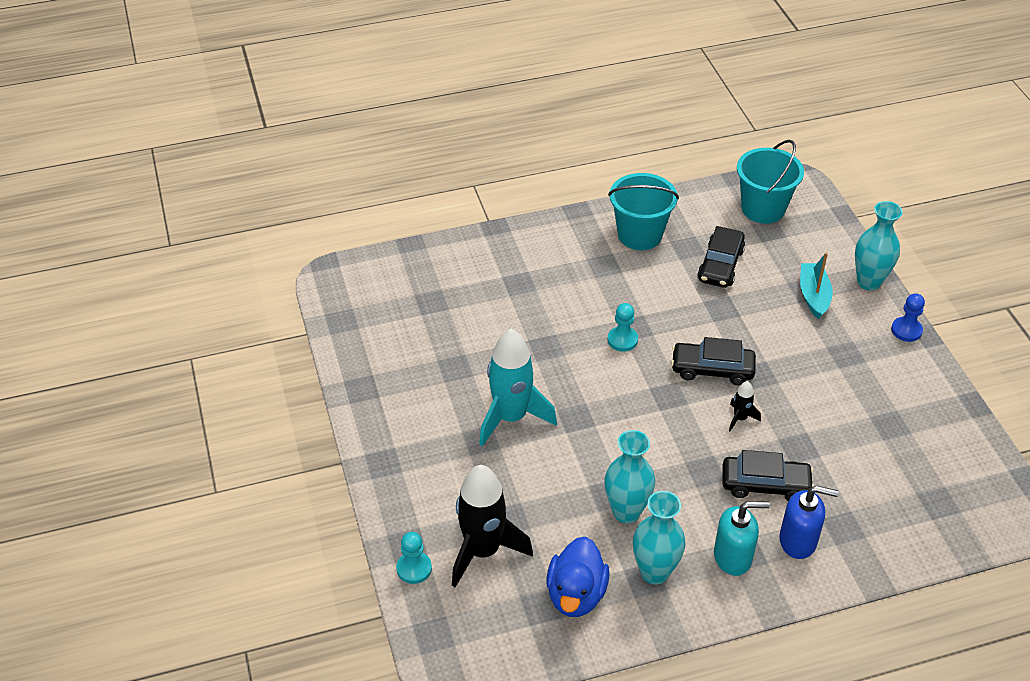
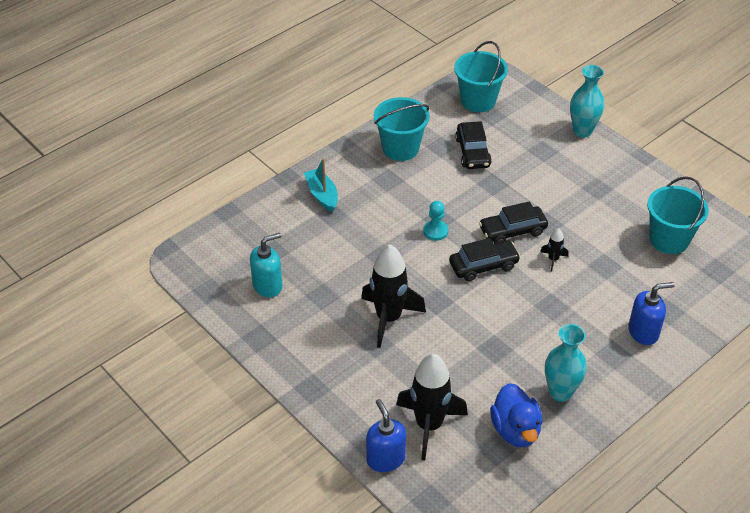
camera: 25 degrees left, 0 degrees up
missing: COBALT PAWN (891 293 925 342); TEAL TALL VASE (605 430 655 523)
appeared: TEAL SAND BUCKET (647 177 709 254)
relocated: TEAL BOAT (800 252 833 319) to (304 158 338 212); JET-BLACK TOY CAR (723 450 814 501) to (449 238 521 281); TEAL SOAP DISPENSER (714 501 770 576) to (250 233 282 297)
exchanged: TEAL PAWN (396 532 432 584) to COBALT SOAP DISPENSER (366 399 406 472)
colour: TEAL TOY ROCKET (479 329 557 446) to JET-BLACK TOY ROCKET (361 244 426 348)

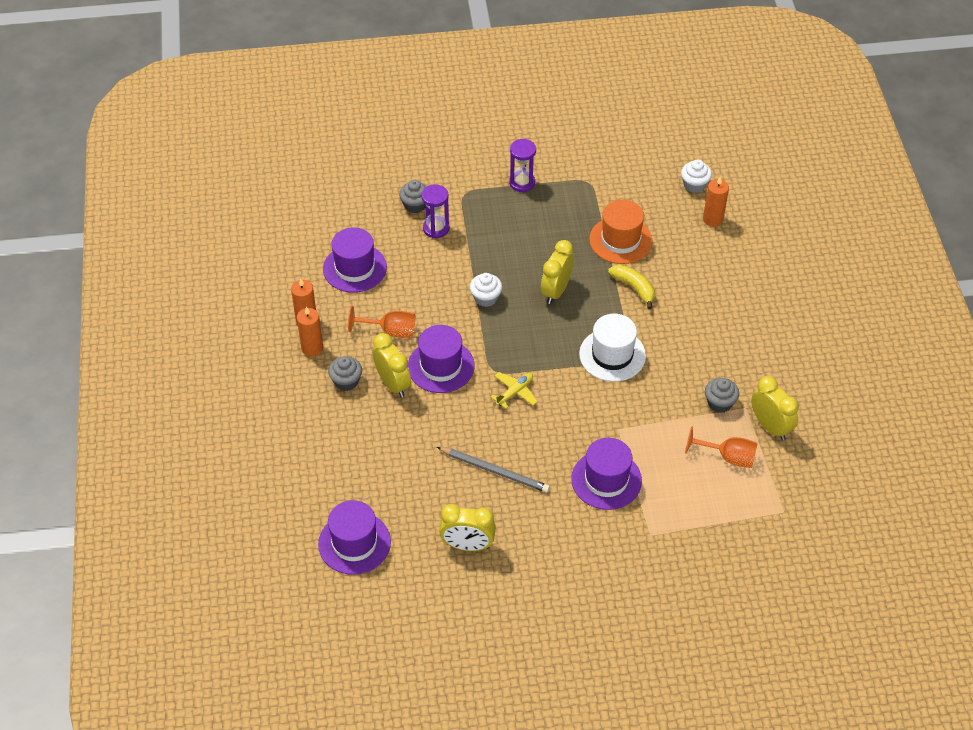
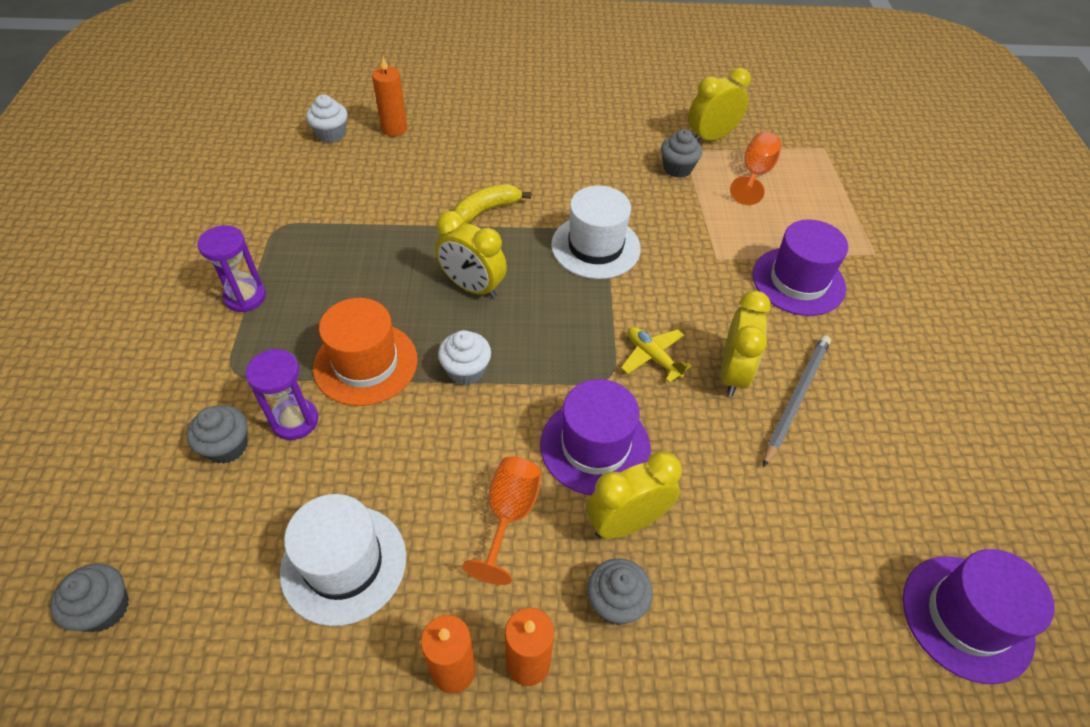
camera: 85 degrees left, 0 degrees up
appeared: GRAY CUPCAKE (50 564 129 632)
relocated: ORANGE TOP HAT (589 200 652 264) to (313 298 418 406); BRIGHT YELLOW BEDSIDE CLOCK (439 504 496 551) to (720 290 771 397)
colour: ROYAL PURPLE TOP HAT (323 227 387 293) to SNOW-WHITE TOP HAT (280 494 406 626)

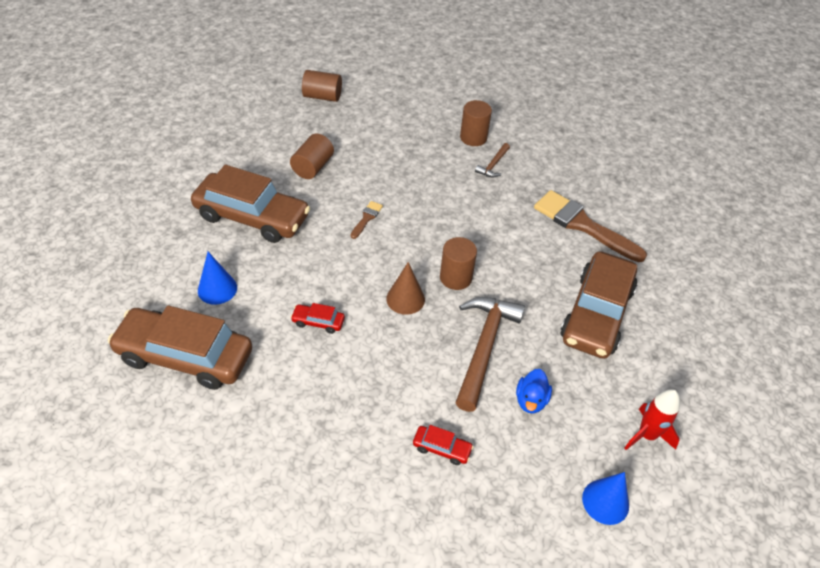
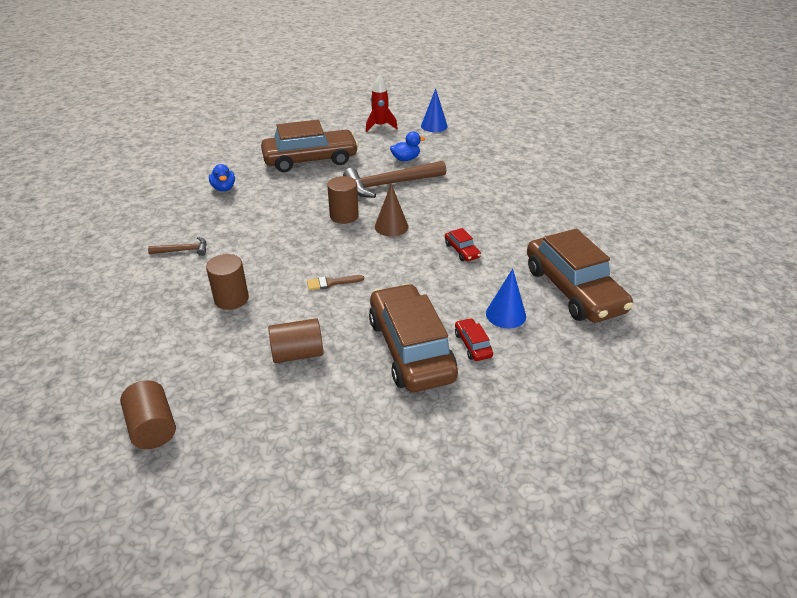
camera: 125 degrees left, 10 degrees down
relocated: DARK BROWN CYLINDER SHAPE (460 100 492 146) to (206 254 249 310); SCARLET TOY CAR (413 425 474 465) to (455 318 493 361)
exchanged: DARK BROWN BRUSH (534 190 647 262) to COBALT TOY DUCK (209 164 235 191)

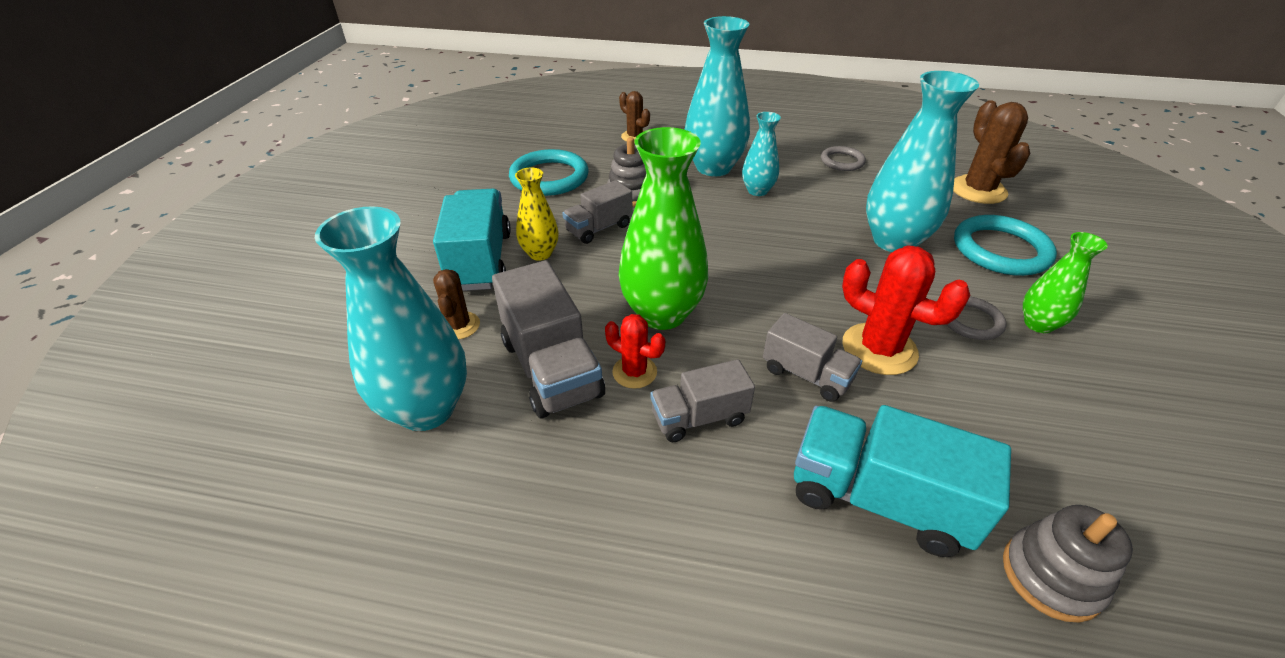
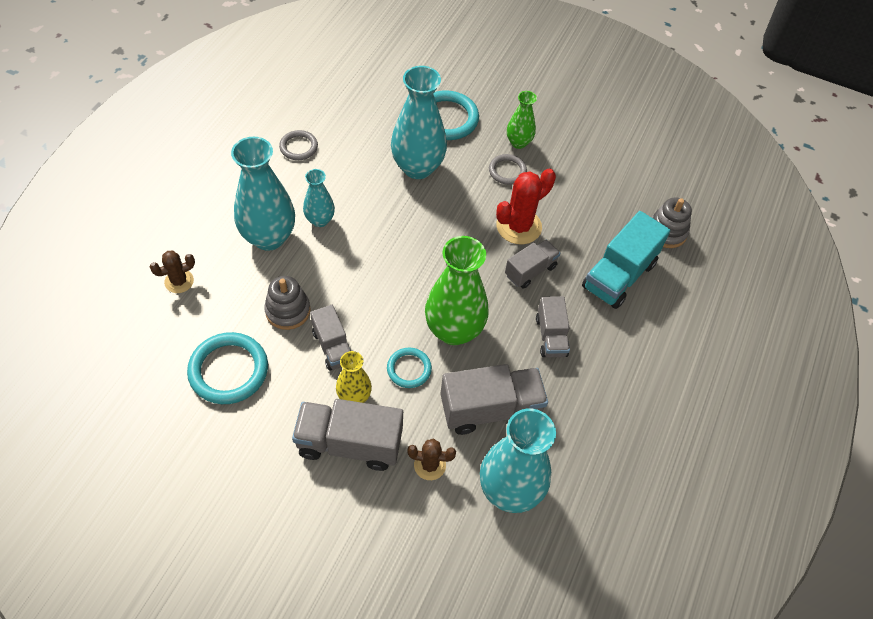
camera: 80 degrees left, 15 degrees up
missing: DARK BROWN PRICKLY PLANT (953 100 1031 204); SCARLET PRICKLY PLANT (605 314 665 389)
appeared: TEAL RING (387 348 432 388)
colour: TEAL TOY TRUCK (433 189 511 291) to GRAY TOY TRUCK (292 399 403 471)

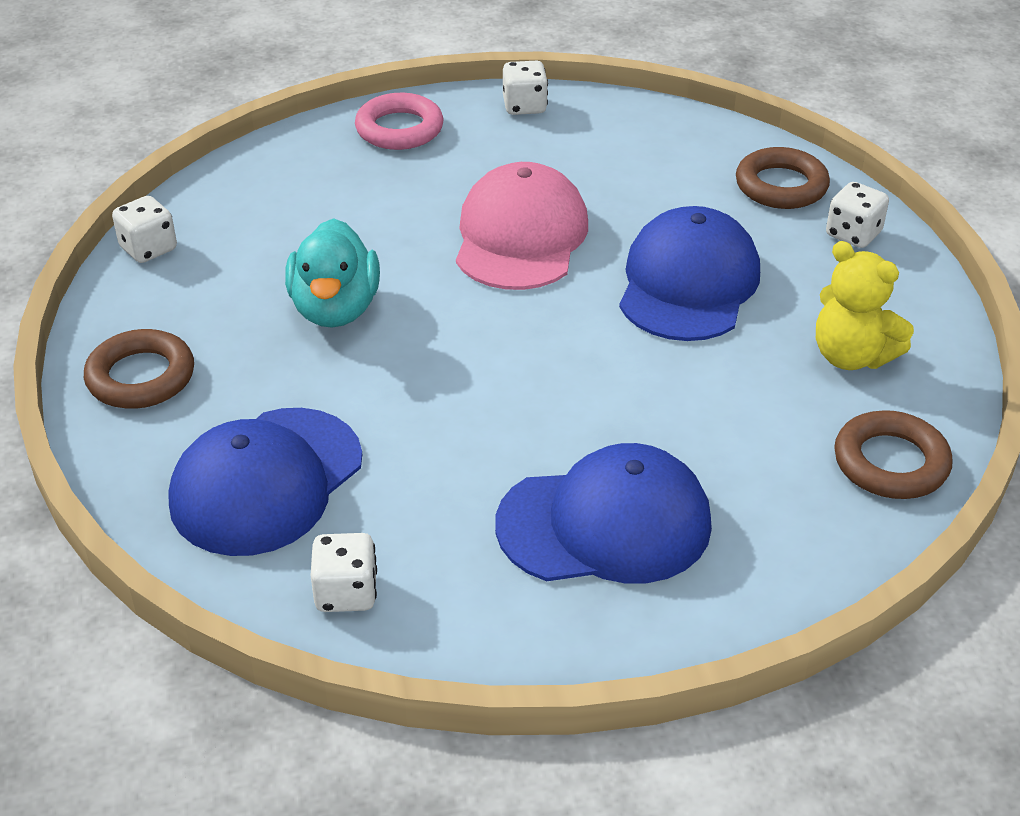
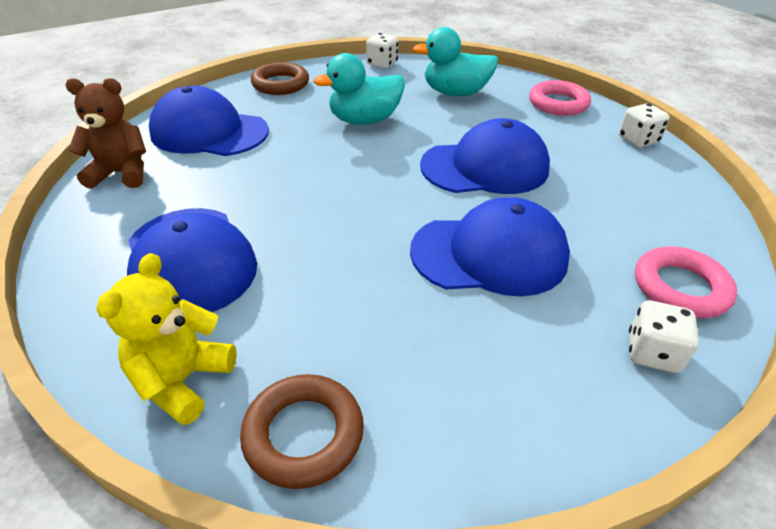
camera: 70 degrees right, 0 degrees up
appeared: TEAL TOY DUCK (413 27 498 96)
relocated: BRIGHT YELLOW TEDDY (816 241 914 370) to (97 253 237 425)
exchanged: SNOW-WHITE DIE (310 533 377 612) to DARK BROWN TEDDY (66 78 146 189)
colour: DARK BROWN RING (736 147 830 209) to ROSE-PINK RING (635 246 737 318); ROSE-PINK CAP (456 162 588 290) to COBALT CAP (420 118 550 194)

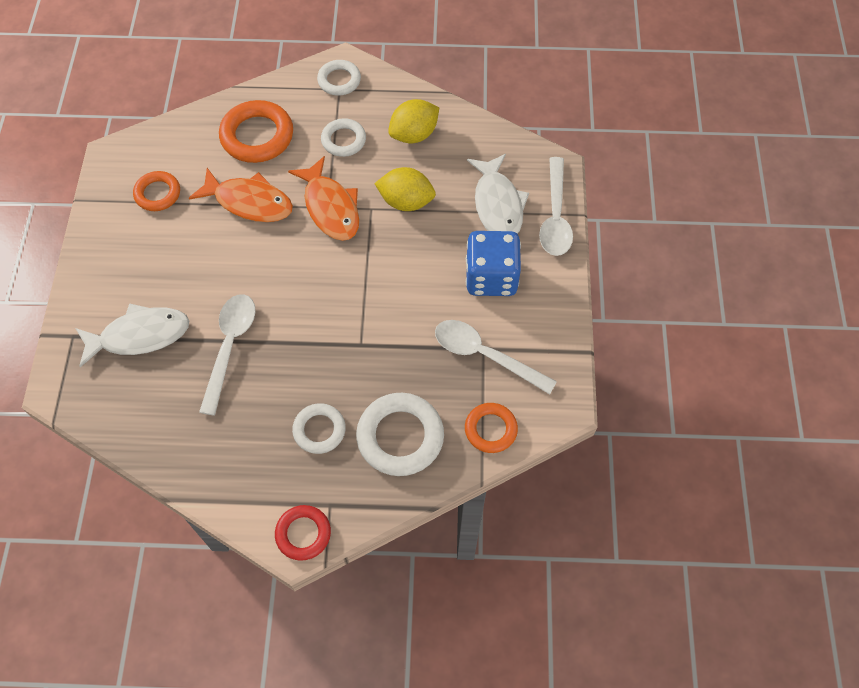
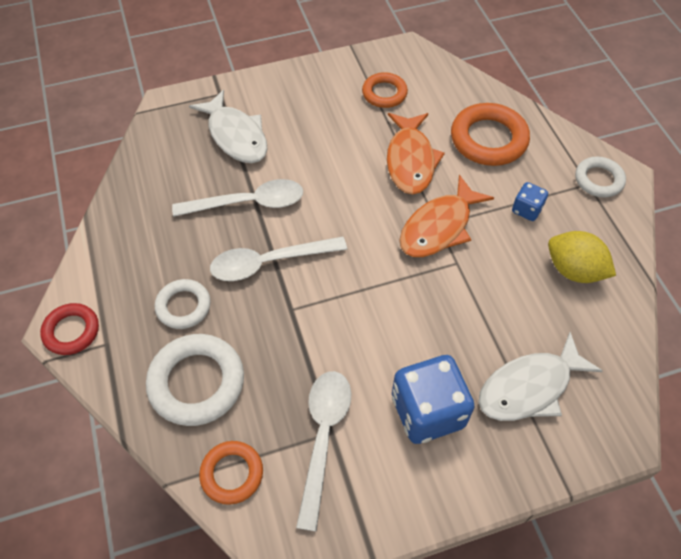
camera: 70 degrees right, 5 degrees down
missing: BRIGHT YELLOW LEMON (374 167 436 211)
relocated: SNOW-WHITE SPOON (539 157 573 256) to (210 236 347 281)
exchanged: SNOW-WHITE RING (321 118 366 157) to COBALT DIE (512 182 548 221)

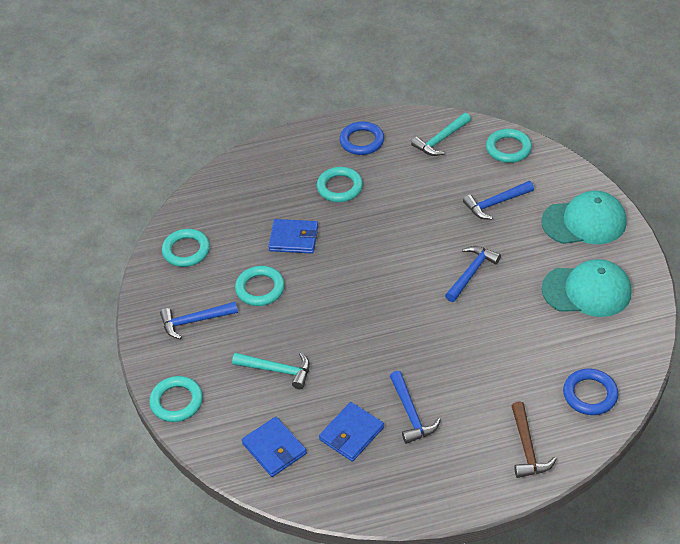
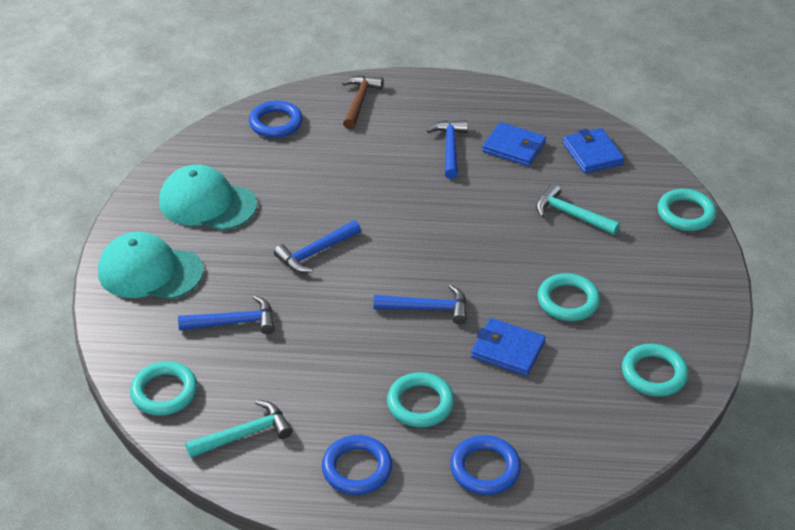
camera: 165 degrees left, 5 degrees down
appeared: COBALT RING (450 435 521 495)
relocated: COBALT HAMMER (160 302 238 339) to (374 285 467 324)
spun: COBALT CARD WALLET (319 402 384 462) = (482 122 546 166) 60 degrees clockwise

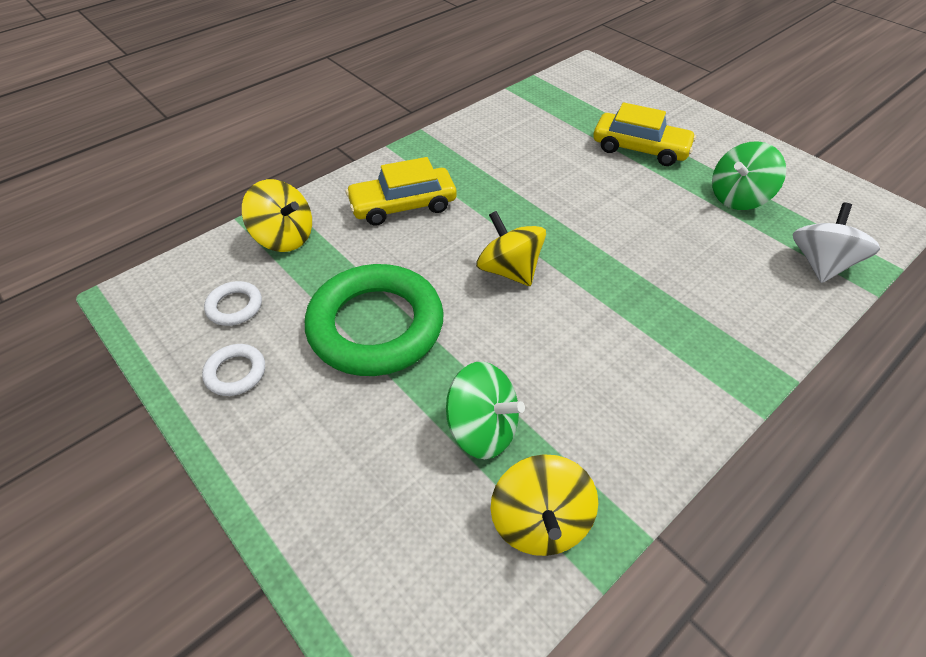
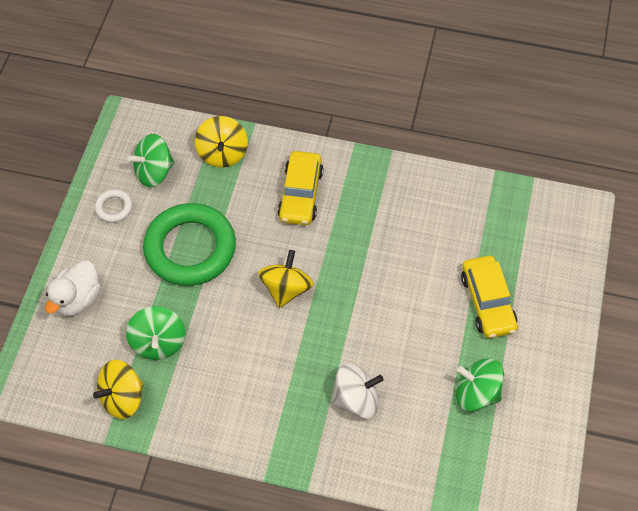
camera: 55 degrees right, 10 degrees up
appeared: SNOW-WHITE TOY DUCK (45 260 101 316)
relocated: SNOW-WHITE SPINNING TOP (793 203 880 283) to (333 363 383 419)
exchanged: SNOW-WHITE RING (204 281 262 326) to GREEN SPINNING TOP (128 134 174 187)
spun: BRIGHT YELLOW TOY CAR (345 157 457 226) = (278 151 323 225) 120 degrees counterclockwise

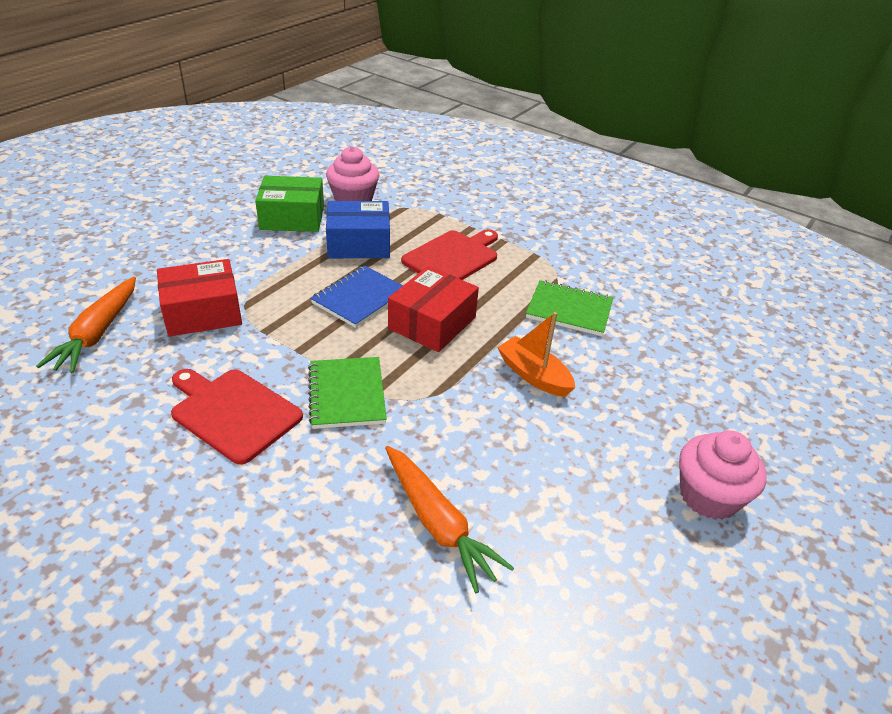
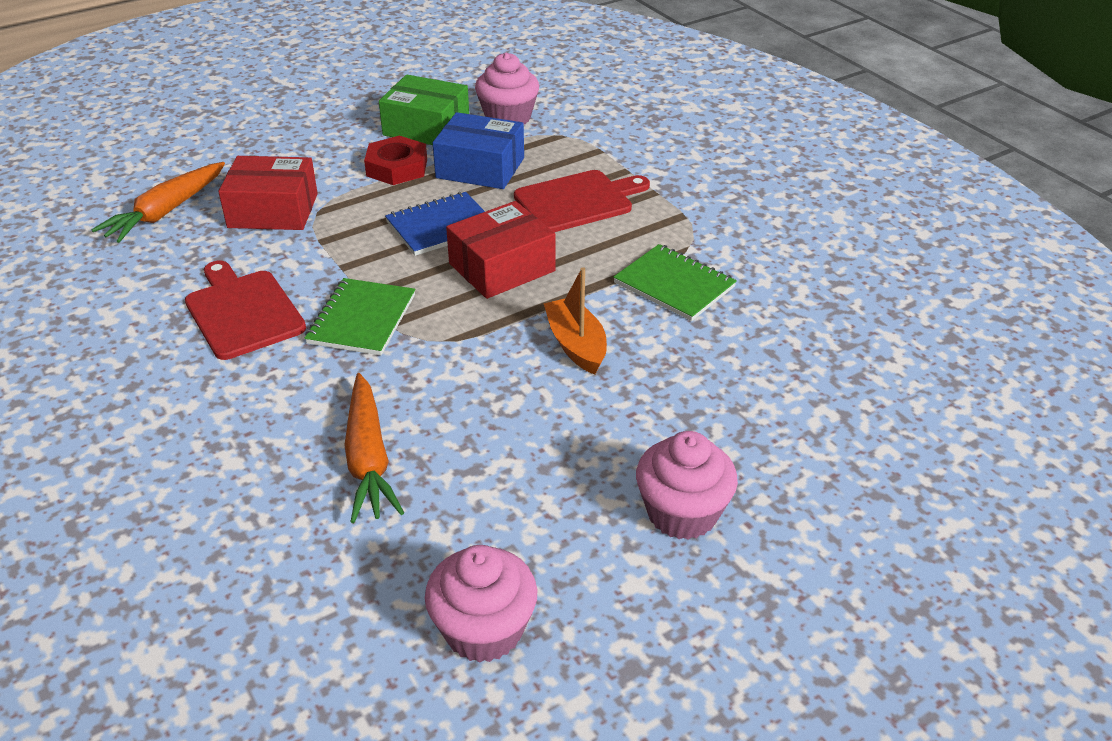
camera: 25 degrees right, 0 degrees up
appeared: SCARLET HEX NUT (364 136 427 185); ROSE-PINK CUPCAKE (425 545 537 663)

